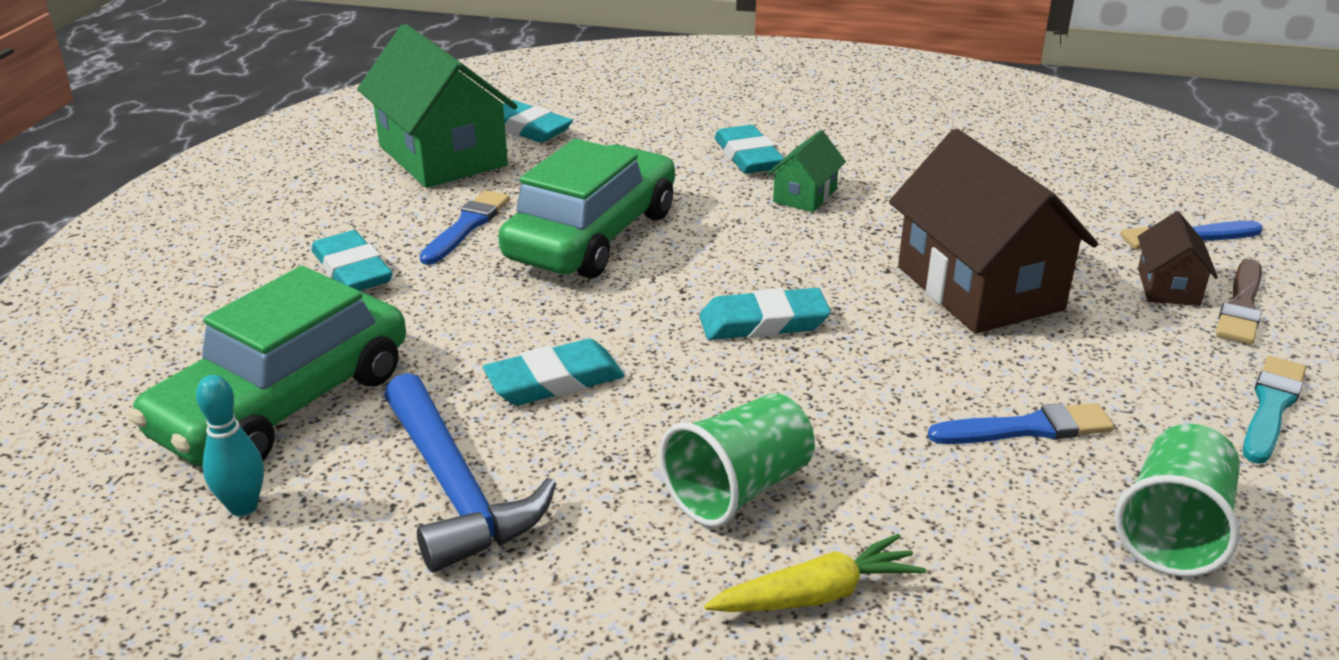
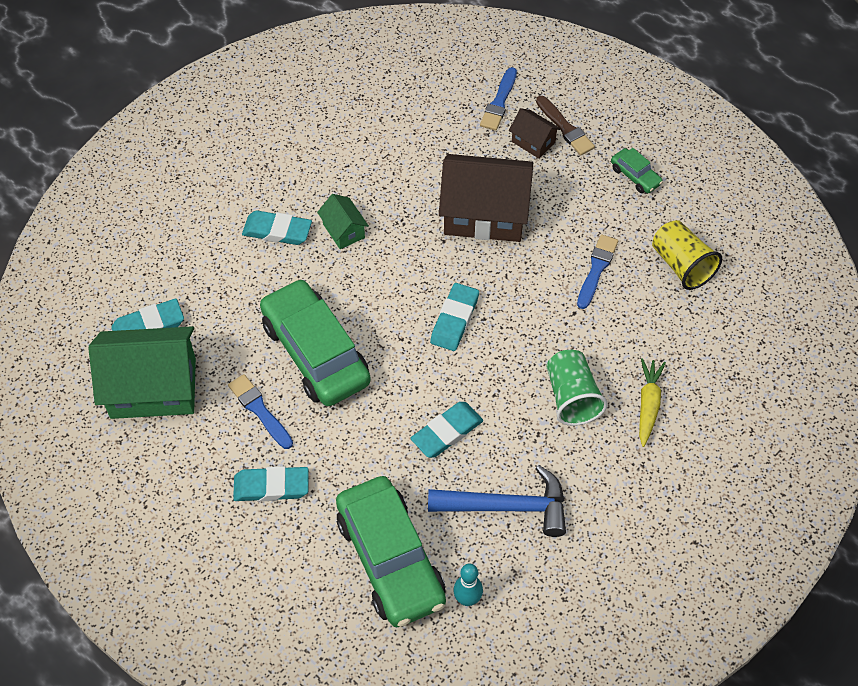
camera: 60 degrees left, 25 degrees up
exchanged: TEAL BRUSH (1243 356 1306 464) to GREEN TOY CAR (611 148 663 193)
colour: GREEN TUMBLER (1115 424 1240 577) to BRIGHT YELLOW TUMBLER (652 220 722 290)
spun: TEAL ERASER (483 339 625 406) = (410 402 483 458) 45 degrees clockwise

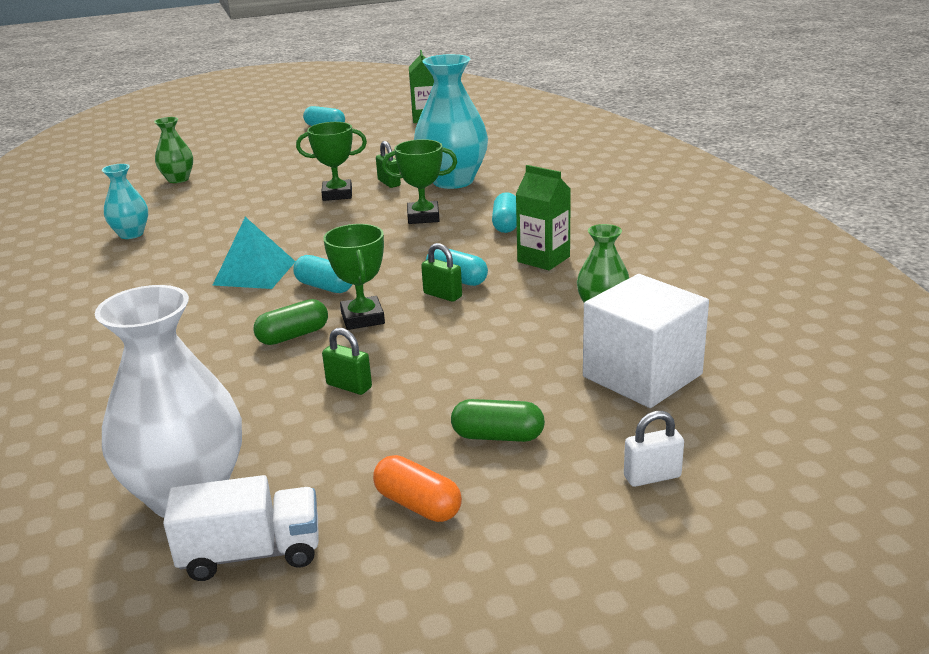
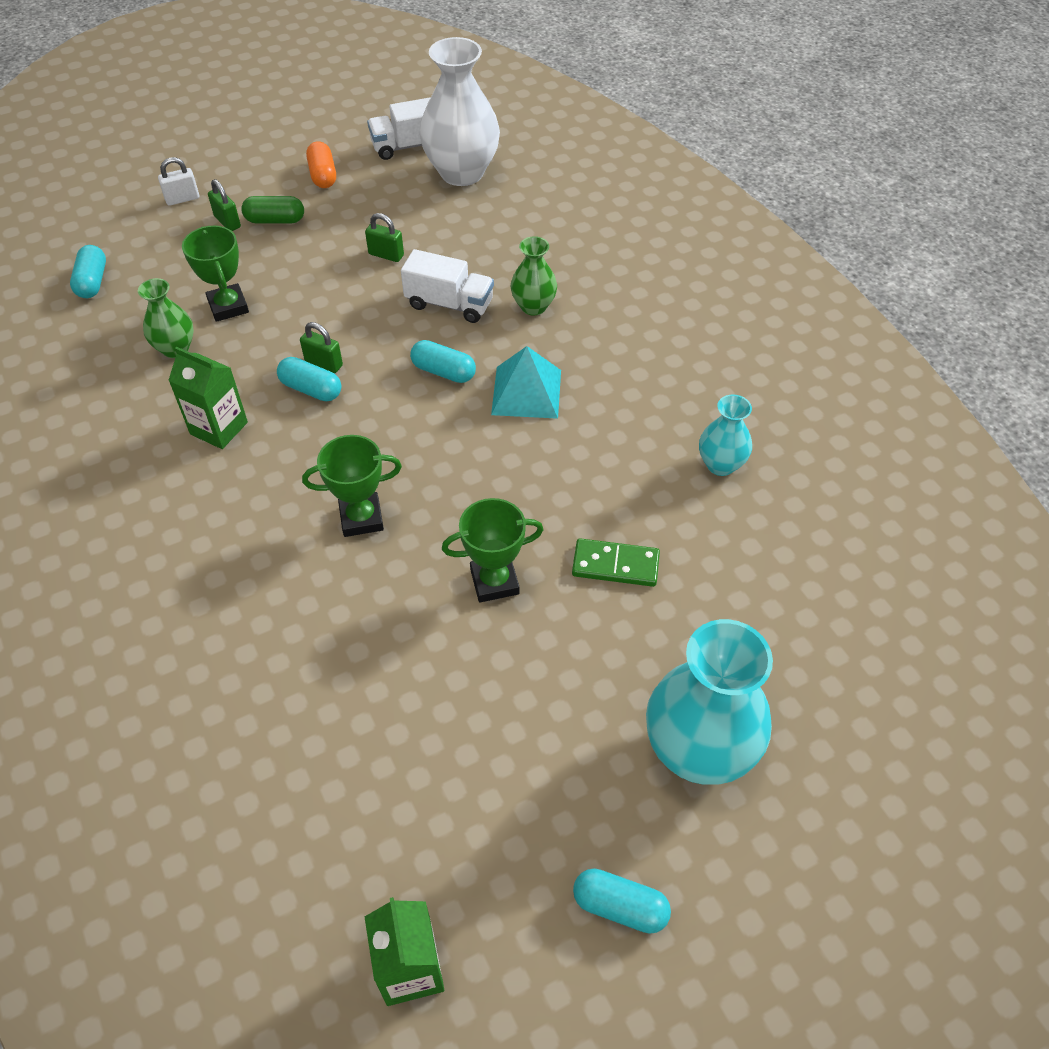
camera: 170 degrees right, 25 degrees up
missing: SNOW-WHITE SOLID CUBE (583 274 709 408)
appeared: GREEN DOMINO (572 538 660 587)
relocated: TEAL TALL VASE (414 54 488 189) to (646 619 773 785); GREEN TALL VASE (154 117 193 183) to (511 236 557 316); GREEN LOCK (376 141 401 188) to (208 179 241 231); TEAL PILL SHAPE (492 192 517 233) to (70 245 106 298); GREEN PRIZE CUP (323 224 385 330) to (182 226 249 322)
exchanged: GREEN PILL SHAPE (253 299 328 345) to SNOW-WHITE TOY TRUCK (401 249 494 323)
spun: ORANGE PILL SHAPE (373 455 462 522) = (306 141 336 188) 45 degrees clockwise

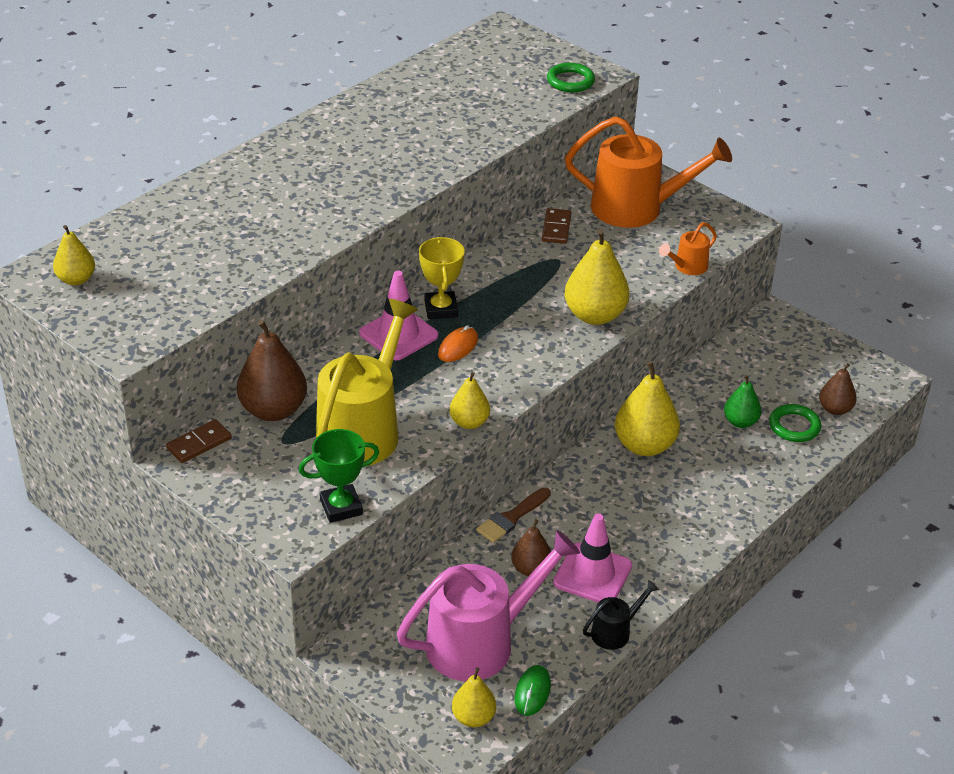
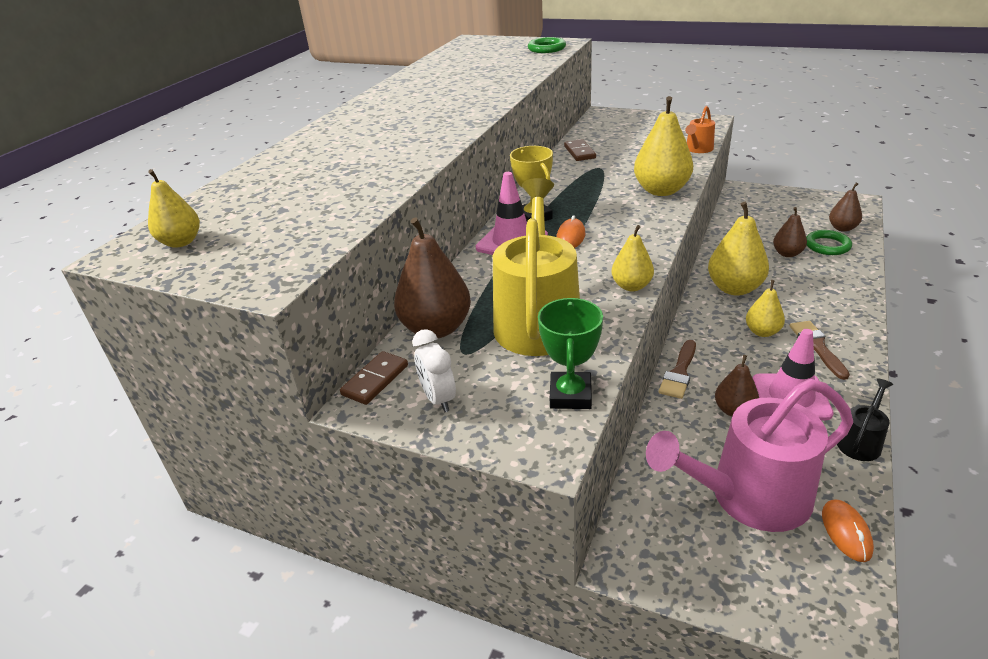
camera: 15 degrees left, 5 degrees down
missing: ORANGE WATERING CAN (565 116 732 228)
appeared: DARK BROWN BRUSH (790 321 850 380); SNOW-WHITE BEDSIDE CLOCK (412 329 456 412)
relocated: BRIGHT YELLOW TOY PEAR (452 667 496 727) to (746 280 785 337)
colour: GREEN TOY PEAR (724 375 761 428) to DARK BROWN TOY PEAR (773 207 807 257); GREEN COMPUTER MOUSE (514 665 551 716) to ORANGE COMPUTER MOUSE (822 499 874 562)
spun: GREEN PRIZE CUP (299 429 379 523) = (538 298 603 409) 45 degrees counterclockwise; ROSE-PINK WATERING CAN (397 530 580 681) = (646 379 853 532) 150 degrees counterclockwise

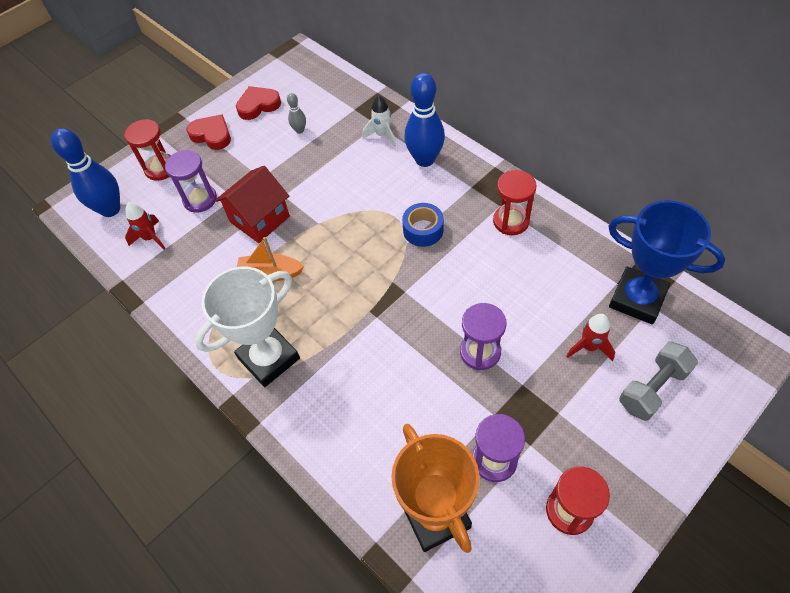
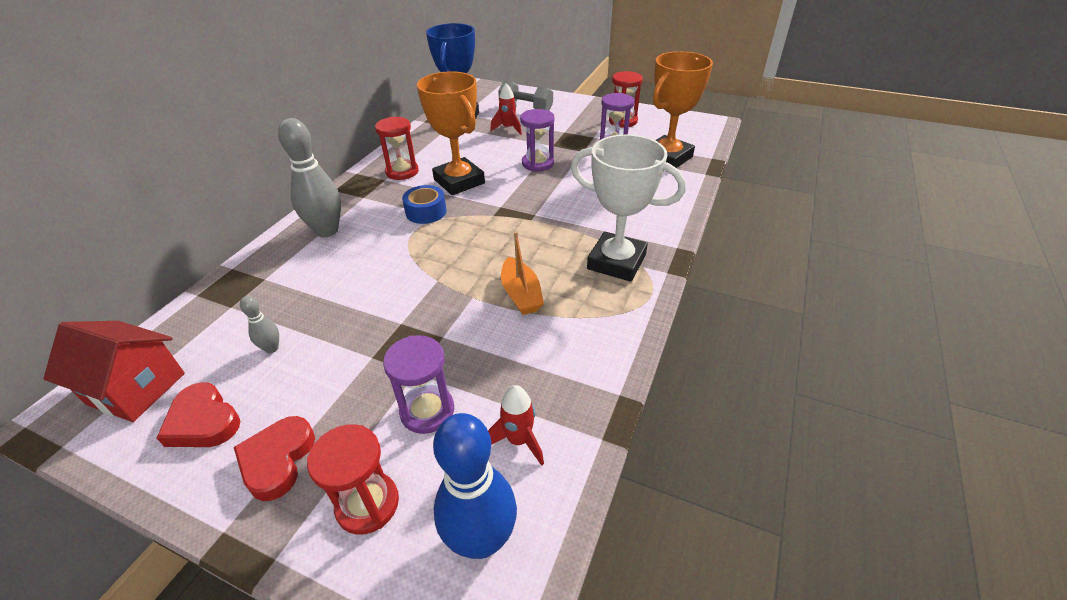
camera: 115 degrees left, 15 degrees down
missing: SNOW-WHITE TOY ROCKET (362 96 396 147)
appeared: ORANGE PRIZE CUP (417 71 485 195)
relocated: SCARLET TOY HOUSE (215 166 290 243) to (43 321 185 422)
colour: COBALT SKITTLE (404 73 445 167) to GRAY SKITTLE (278 118 341 237)

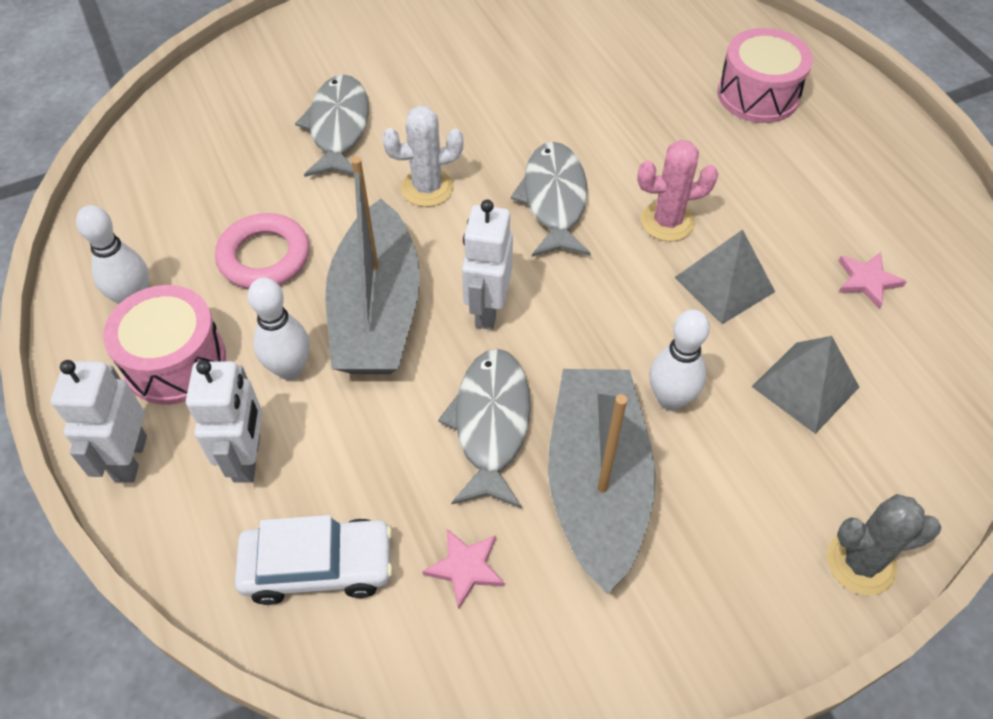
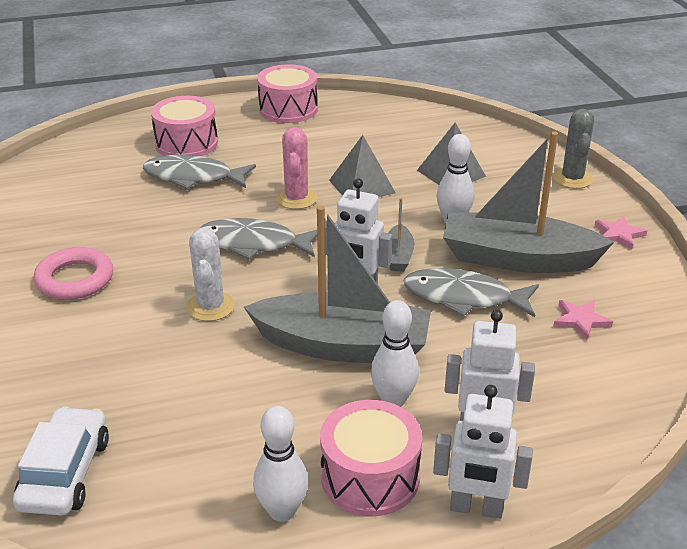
camera: 80 degrees left, 20 degrees down
appeared: ROSE-PINK TOY DRUM (257 64 318 123); GRAY BOAT (388 198 415 271)
relocated: GRAY TOY FISH (295 75 369 177) to (143 154 256 189); ROSE-PINK RING (215 213 309 289) to (34 247 113 300); ROSE-PINK STAR SHAPE (839 252 907 309) to (594 216 647 250); SNOW-WHITE TOY CAR (235 515 393 605) to (13 406 109 516)

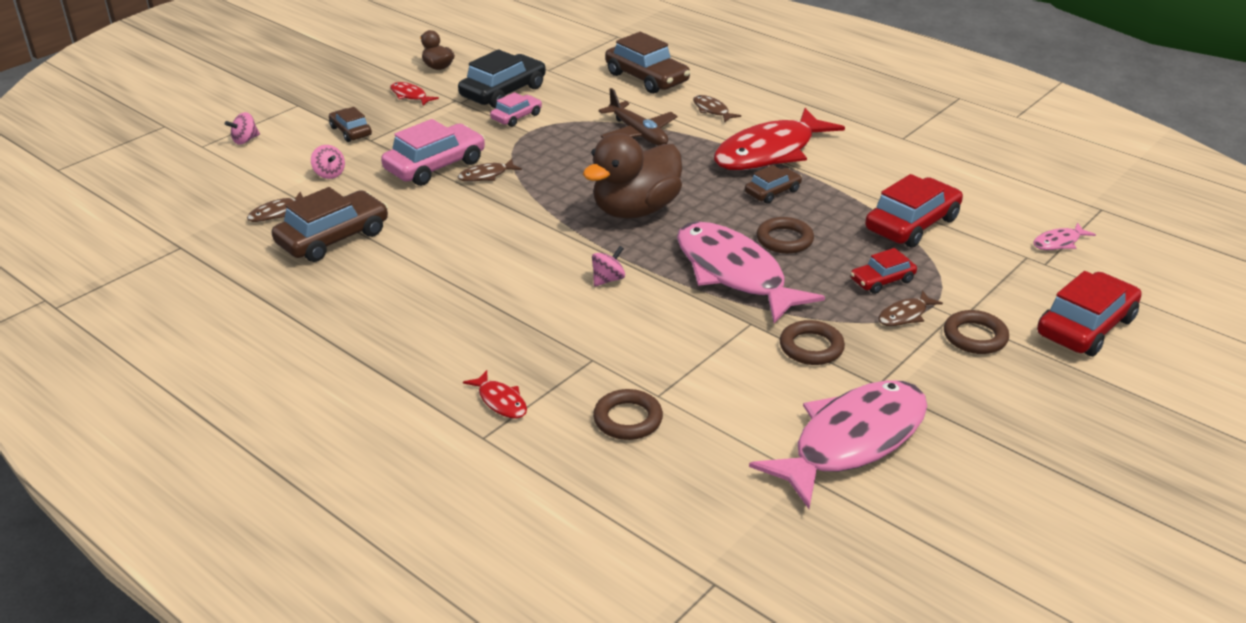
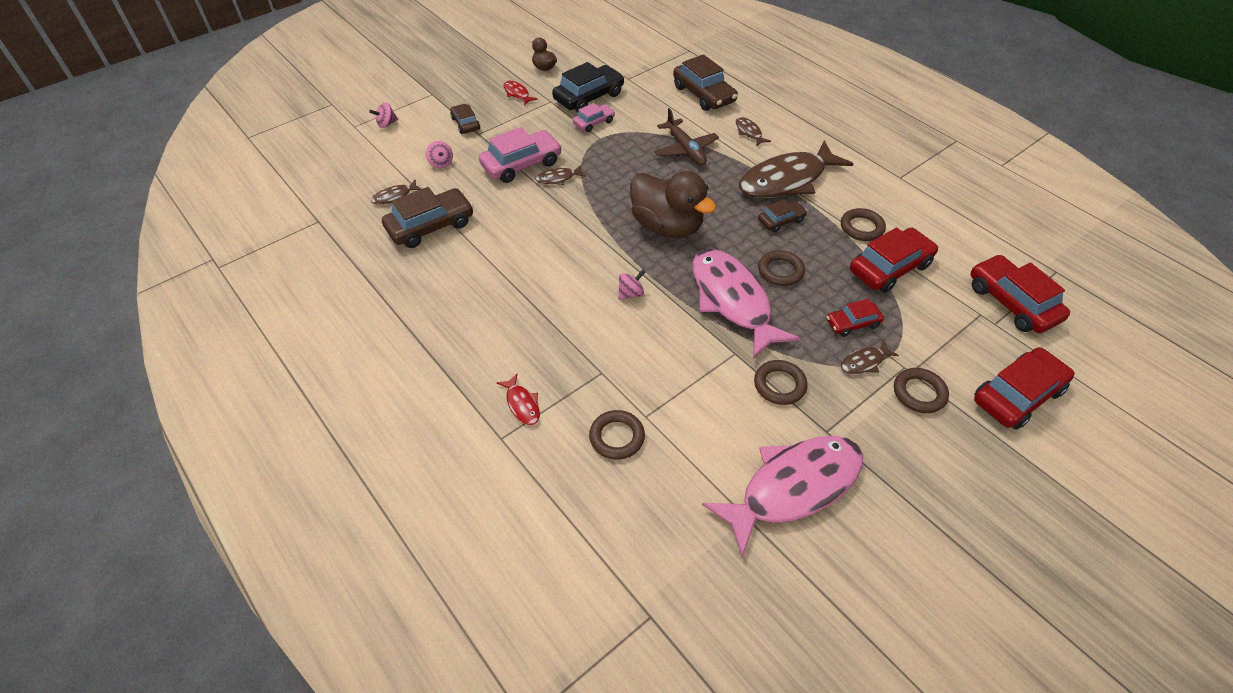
camera: 10 degrees right, 15 degrees up
appeared: DARK BROWN RING (841 208 886 241)
exchanged: ROSE-PINK TOY FISH (1034 223 1096 250) to SCARLET TOY CAR (970 255 1070 333)
colour: SCARLET TOY FISH (714 108 845 170) to DARK BROWN TOY FISH (739 140 853 198)
spun: DARK BROWN TOY DUCK (583 133 682 219) = (630 171 717 238) 105 degrees counterclockwise

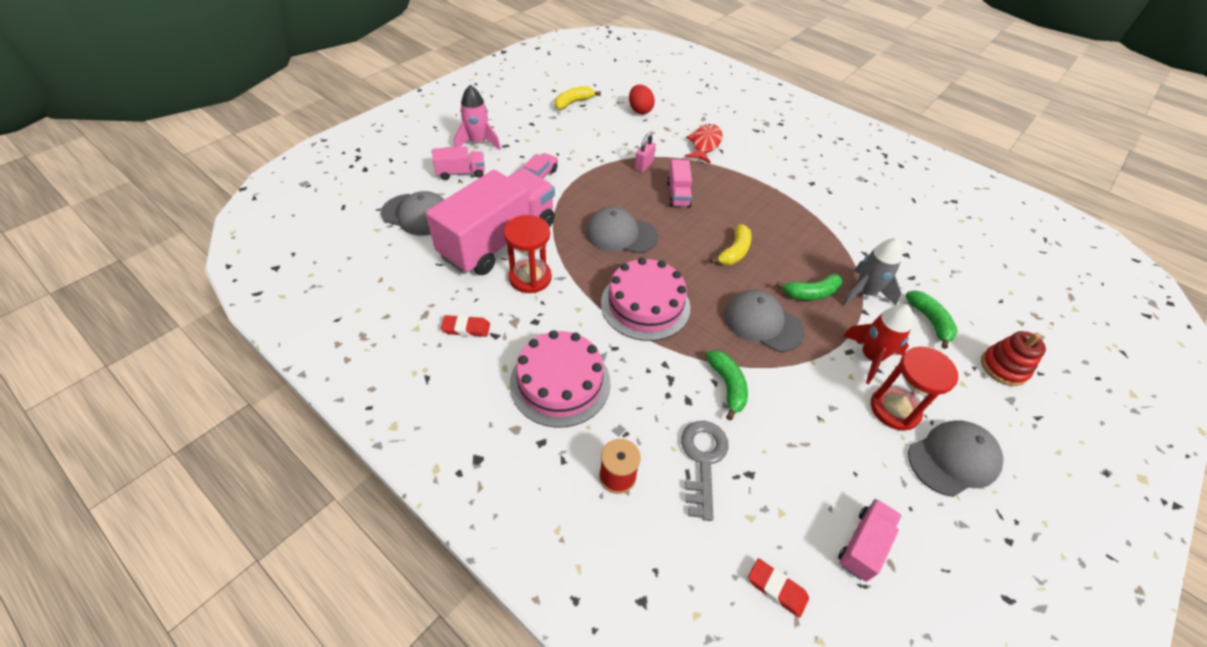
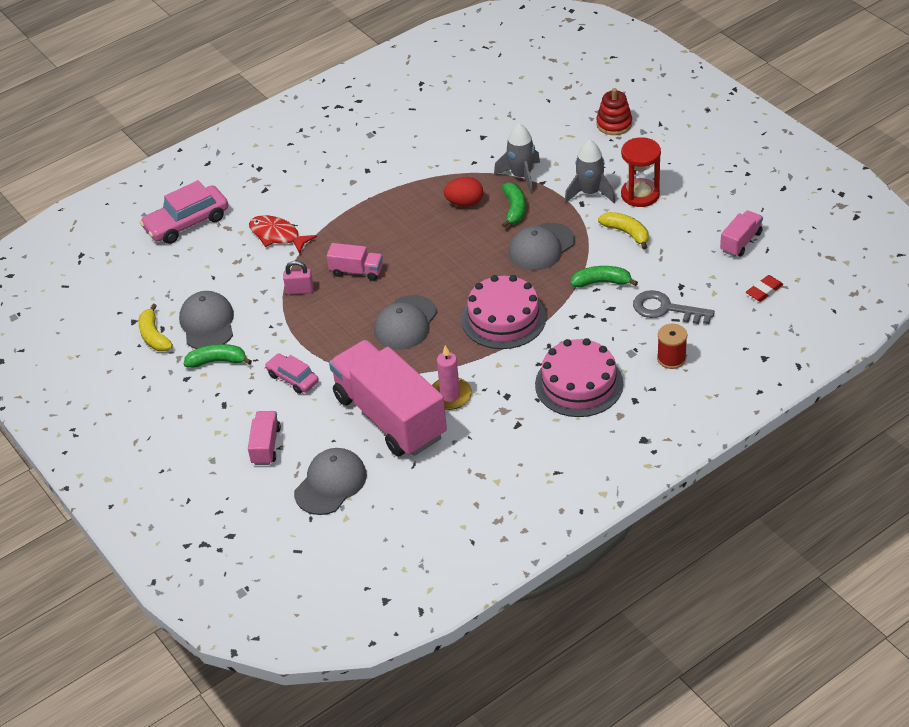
camera: 70 degrees left, 5 degrees down
missing: ROSE-PINK TOY ROCKET (454 85 501 150); SCARLET ERASER (441 315 490 337)
appeared: ROSE-PINK TOY CAR (140 180 228 244)
relocated: SCARLET TOY EGG (629 85 655 114) to (444 177 483 207); BRIGHT YELLOW BANANA FRUIT (710 224 752 265) to (598 212 648 250); GREEN BANANA FRUIT (906 290 957 349) to (184 344 252 368); GRAY CAP (908 420 1004 497) to (179 291 234 349)
exchanged: SCARLET HOURGLASS (504 215 552 293) to ROSE-PINK PILLAR CANDLE (432 345 472 410)
colour: SCARLET TOY ROCKET (843 304 913 384) to GRAY TOY ROCKET (564 140 615 203)
spun: ROSE-PINK LOCK (635 133 656 172) = (283 260 314 295) 45 degrees counterclockwise; ROSE-PINK TOY TRUCK (838 499 901 582) = (720 210 763 257) 75 degrees clockwise

